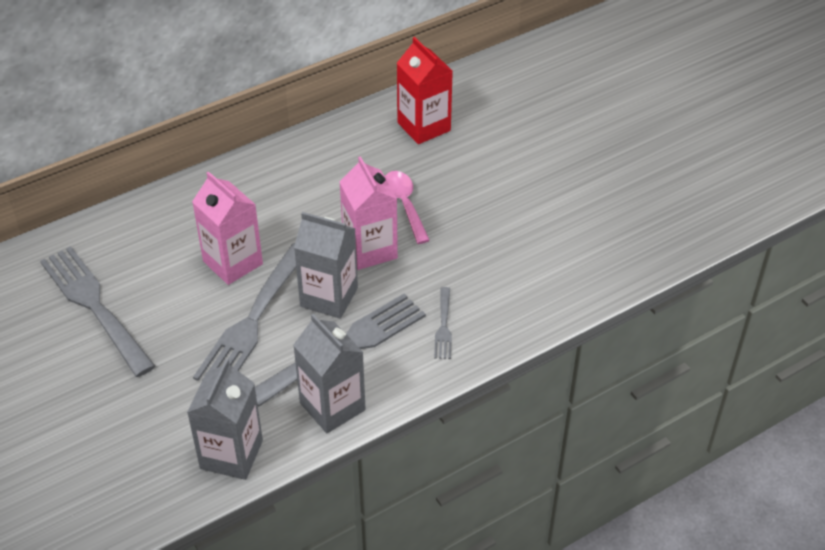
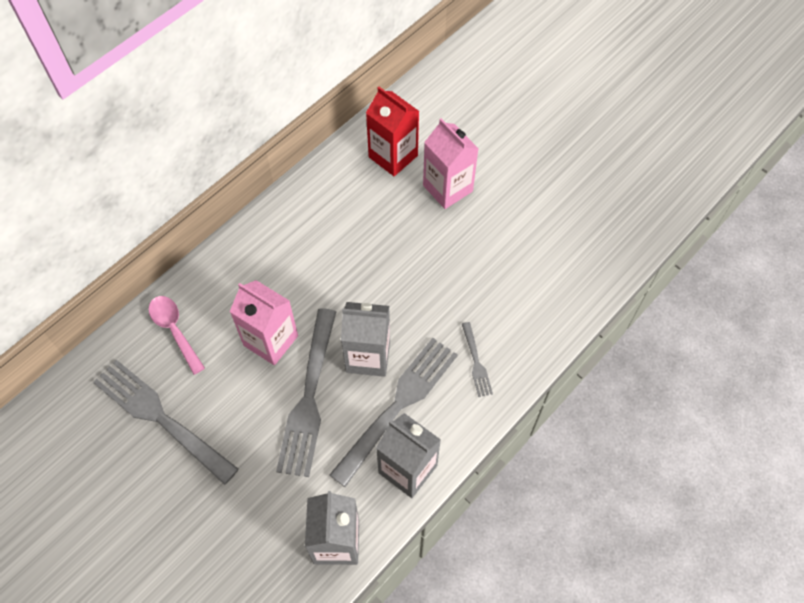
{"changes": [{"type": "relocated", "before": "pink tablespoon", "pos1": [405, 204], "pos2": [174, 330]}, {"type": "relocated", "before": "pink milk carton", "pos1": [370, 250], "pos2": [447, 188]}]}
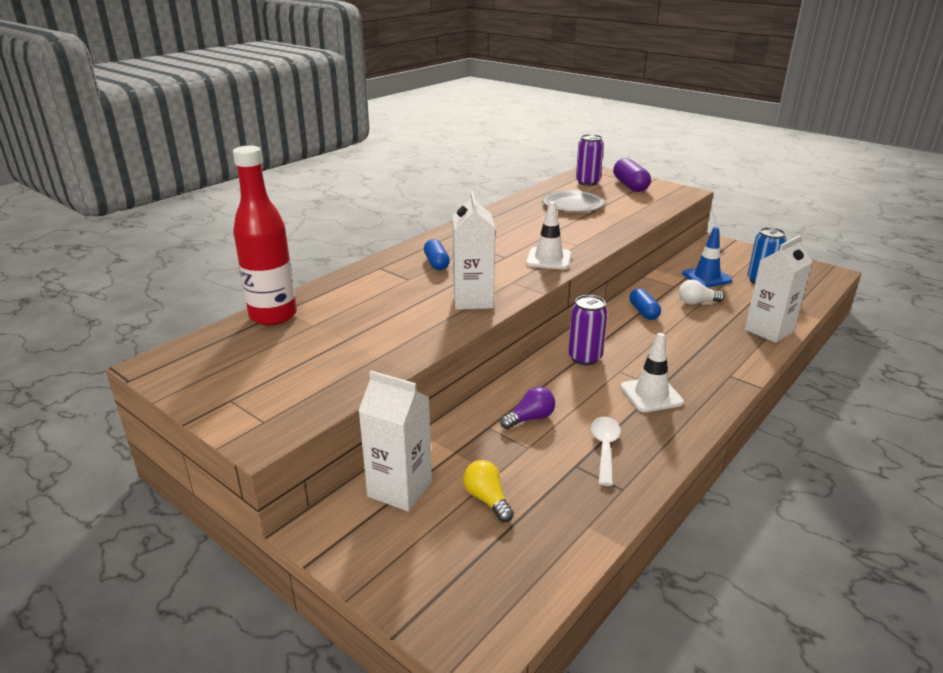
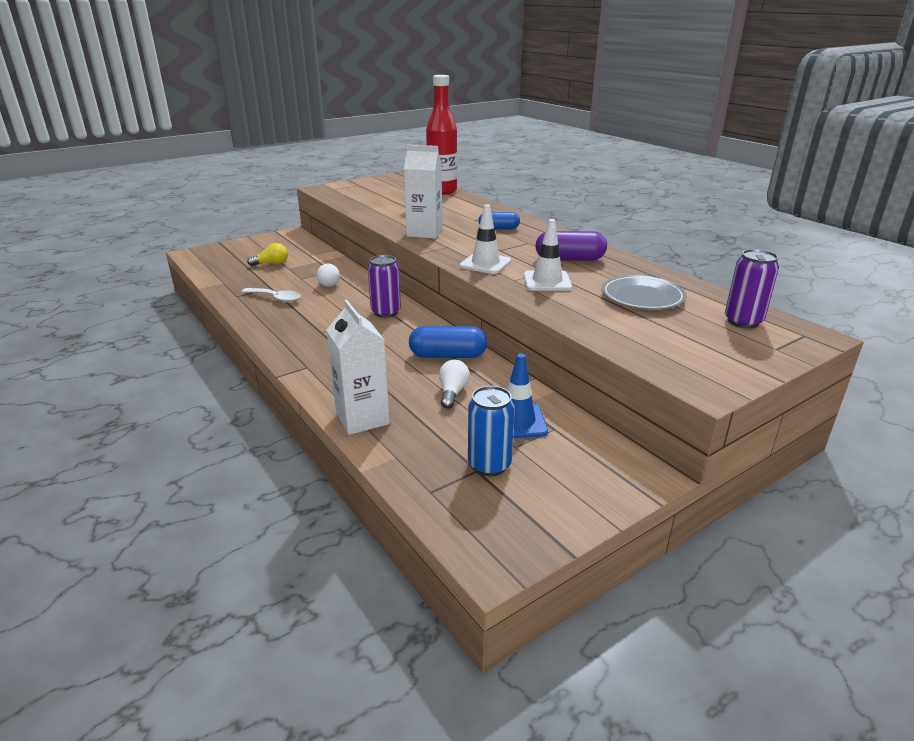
{"changes": [{"type": "colour", "before": "royal purple light bulb", "after": "white light bulb", "pos1": [530, 418], "pos2": [328, 283]}, {"type": "size", "before": "cobalt pill shape", "pos1": [643, 312], "pos2": [448, 355], "scale": 1.51}, {"type": "relocated", "before": "white traffic cone", "pos1": [651, 395], "pos2": [547, 281]}, {"type": "relocated", "before": "royal purple pill shape", "pos1": [630, 185], "pos2": [569, 259]}, {"type": "missing", "before": "white milk carton", "pos1": [400, 489]}]}
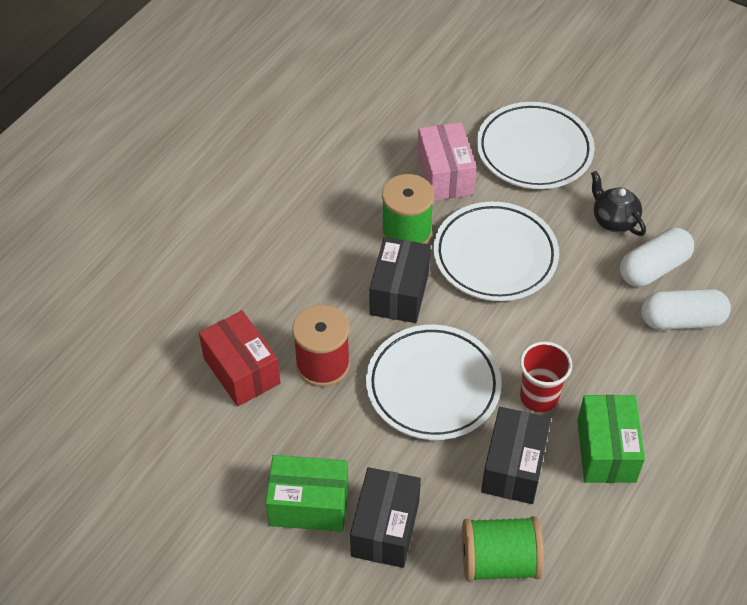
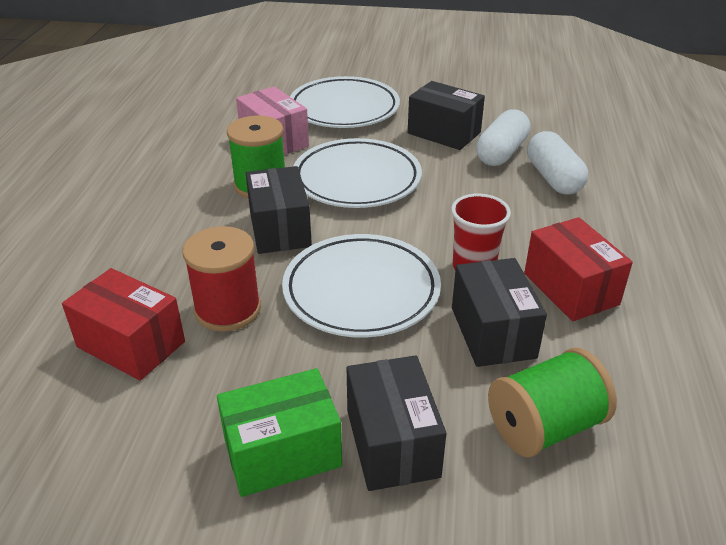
{"changes": [{"type": "exchanged", "before": "jet-black china teapot", "after": "jet-black parcel", "pos1": [614, 220], "pos2": [444, 133]}, {"type": "colour", "before": "emerald parcel", "after": "scarlet parcel", "pos1": [606, 451], "pos2": [571, 289]}, {"type": "spun", "before": "white pill shape", "pos1": [681, 320], "pos2": [553, 178], "turn": -75}]}
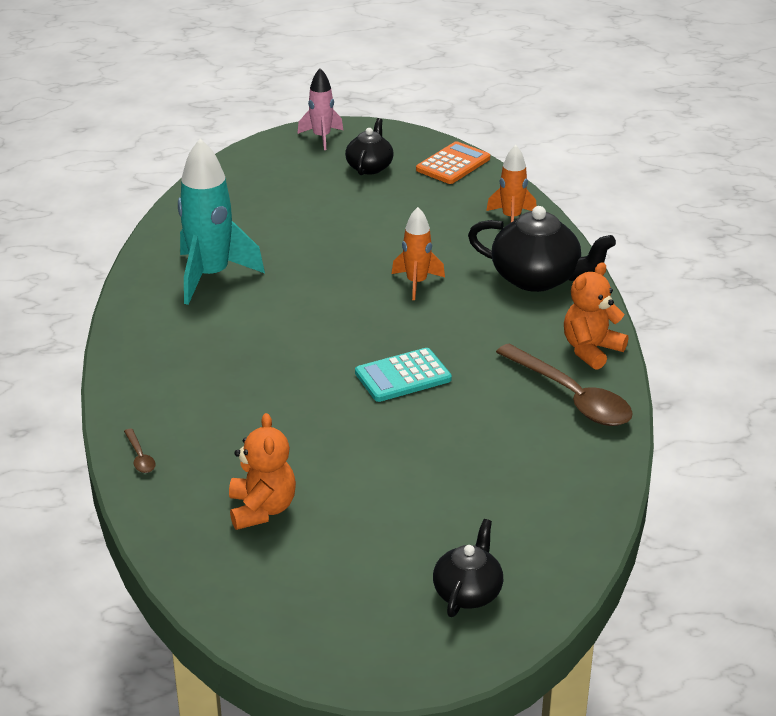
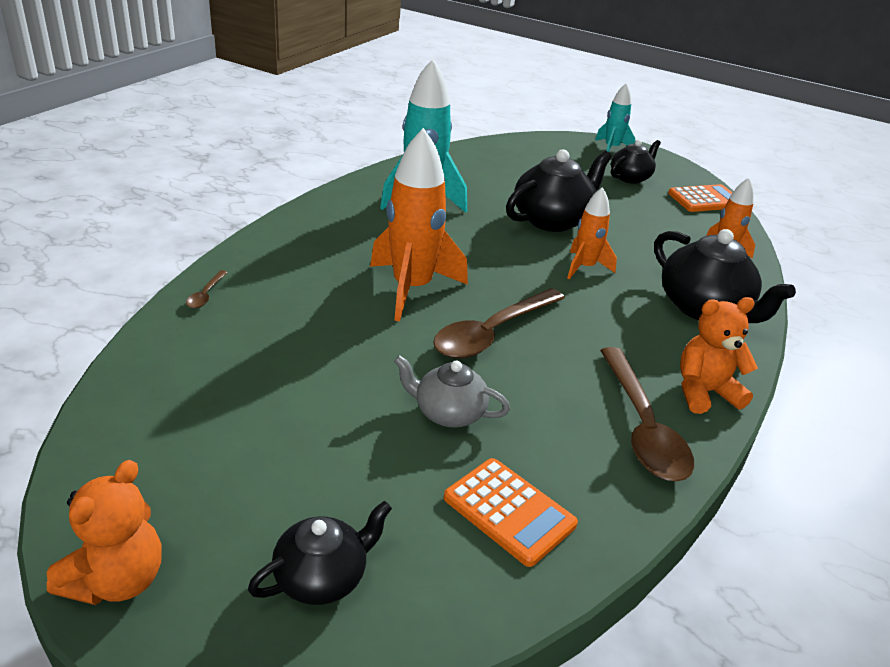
{"changes": [{"type": "relocated", "before": "bright orange teddy", "pos1": [262, 509], "pos2": [117, 580]}, {"type": "appeared", "after": "bright orange spaceship", "pos2": [412, 289]}, {"type": "appeared", "after": "ash-grey china teapot", "pos2": [448, 413]}, {"type": "exchanged", "before": "teal calculator", "after": "brown tablespoon", "pos1": [403, 376], "pos2": [492, 333]}, {"type": "appeared", "after": "bright orange calculator", "pos2": [509, 511]}, {"type": "appeared", "after": "jet-black china teapot", "pos2": [552, 220]}, {"type": "colour", "before": "pink spaceship", "after": "teal spaceship", "pos1": [321, 137], "pos2": [611, 148]}]}
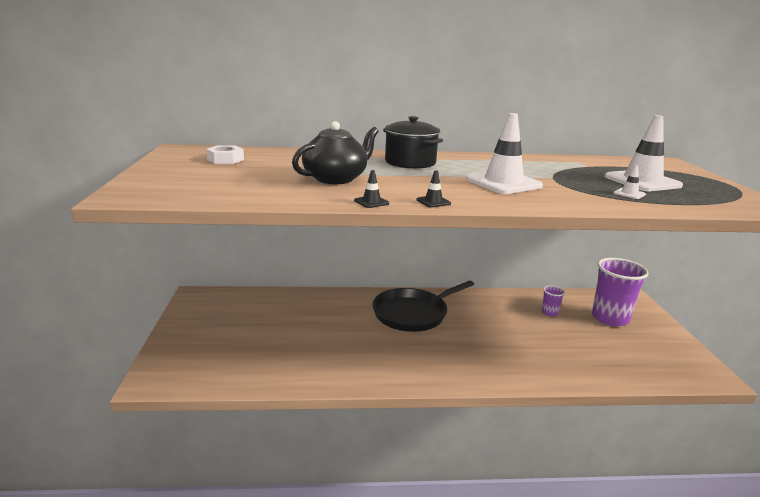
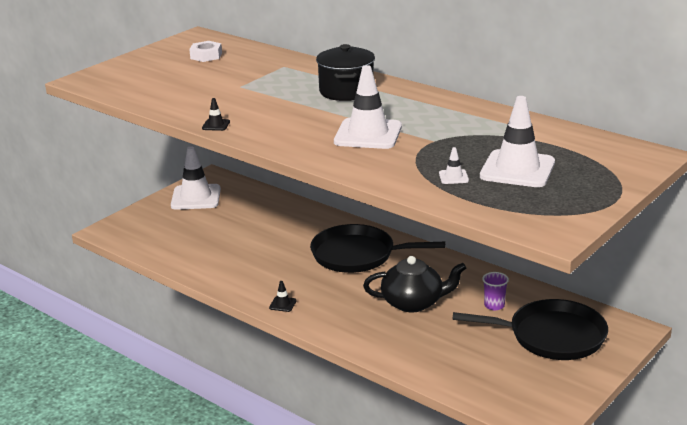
{"changes": [{"type": "appeared", "after": "white traffic cone", "pos2": [196, 197]}, {"type": "relocated", "before": "jet-black traffic cone", "pos1": [433, 202], "pos2": [283, 304]}, {"type": "relocated", "before": "jet-black china teapot", "pos1": [336, 178], "pos2": [413, 303]}, {"type": "exchanged", "before": "royal purple tumbler", "after": "jet-black frying pan", "pos1": [610, 318], "pos2": [551, 336]}]}
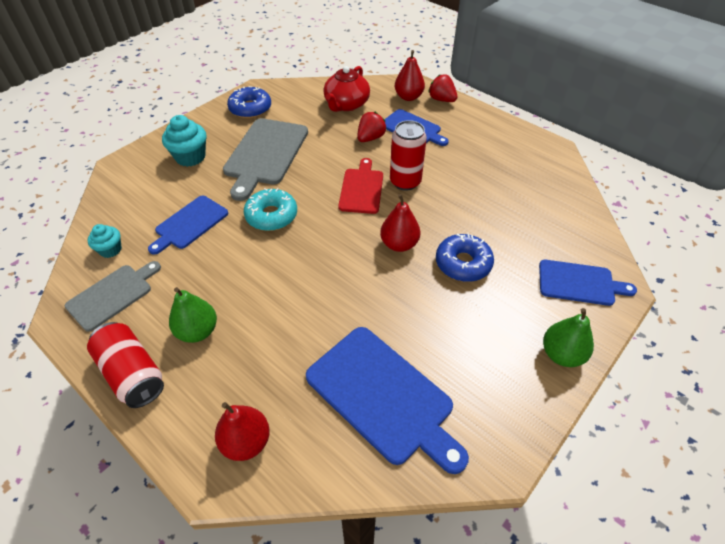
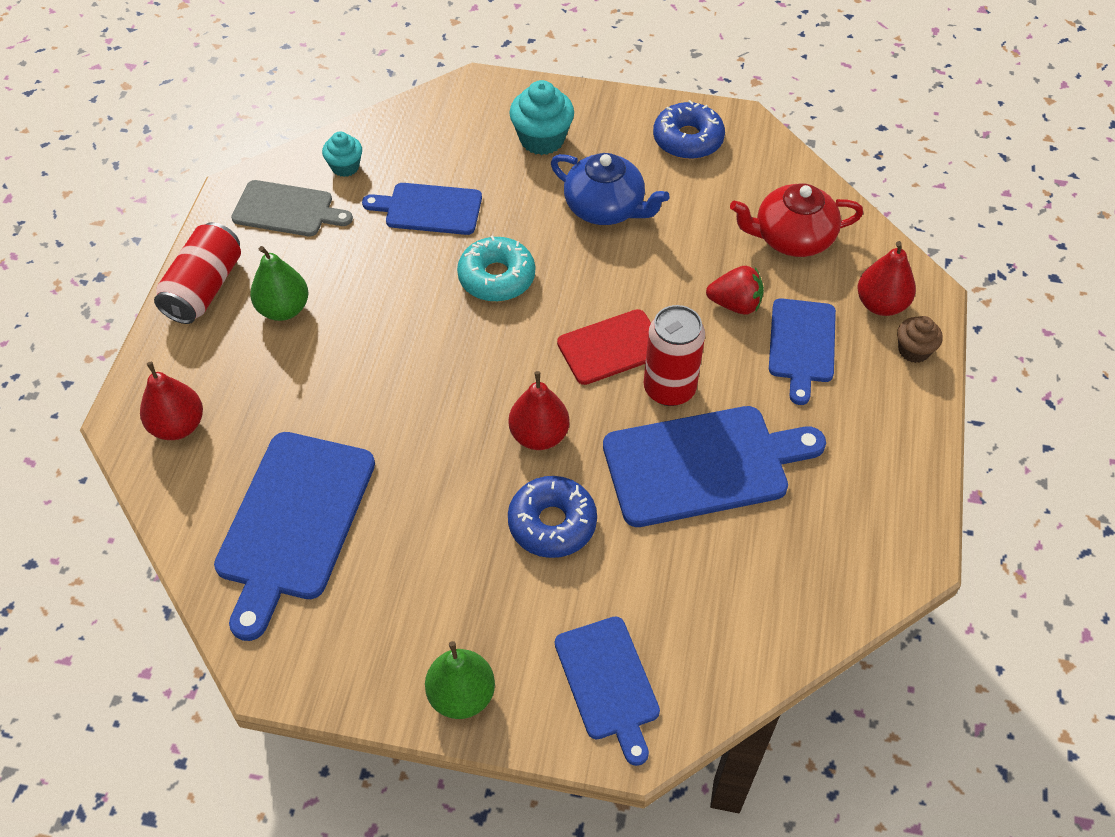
{"changes": [{"type": "exchanged", "before": "ash-grey cutting board", "after": "cobalt china teapot", "pos1": [265, 154], "pos2": [606, 208]}, {"type": "appeared", "after": "cobalt cutting board", "pos2": [703, 465]}, {"type": "exchanged", "before": "scarlet toy strawberry", "after": "brown muffin", "pos1": [441, 100], "pos2": [913, 350]}]}
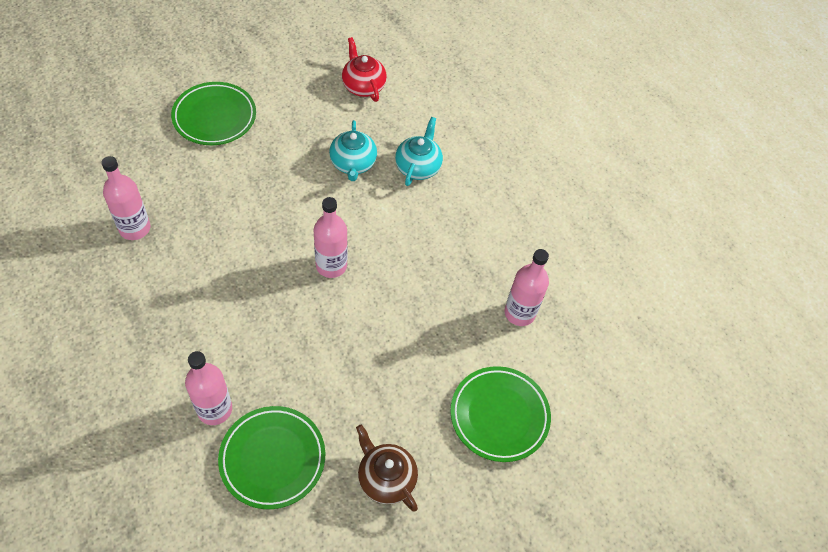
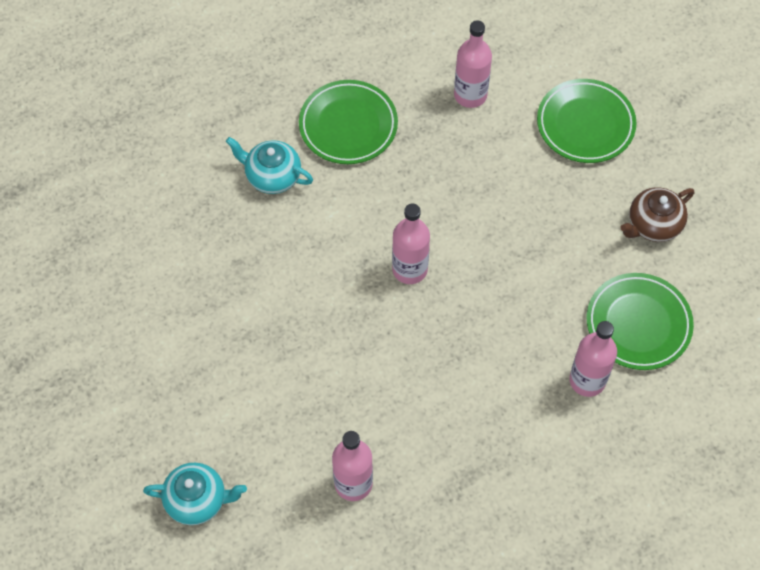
{"changes": [{"type": "relocated", "before": "teal china teapot", "pos1": [353, 164], "pos2": [197, 500]}, {"type": "relocated", "before": "emerald dinner plate", "pos1": [214, 117], "pos2": [348, 125]}, {"type": "missing", "before": "scarlet china teapot", "pos1": [363, 86]}]}
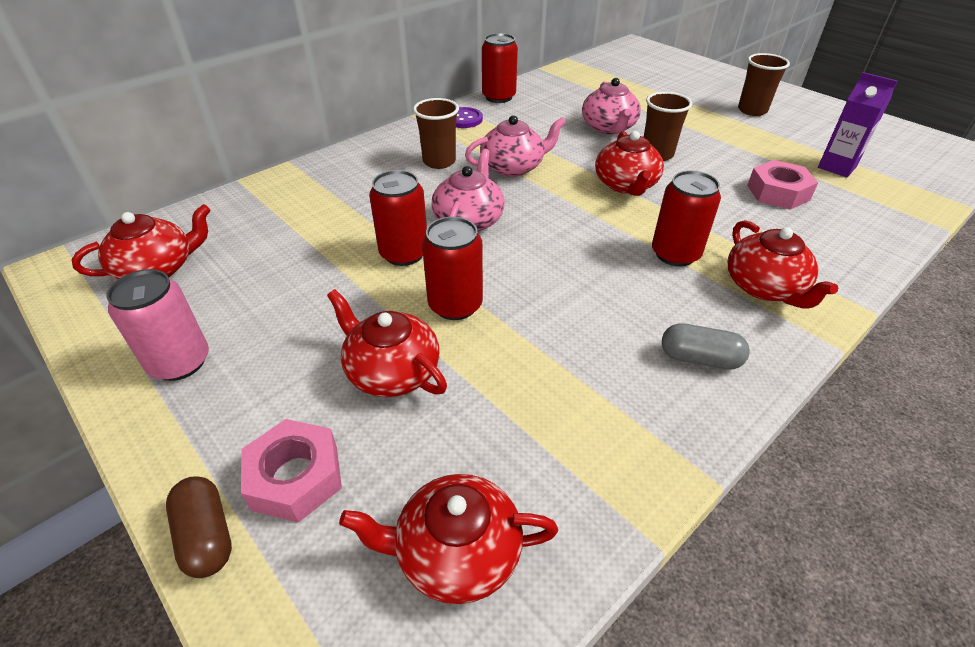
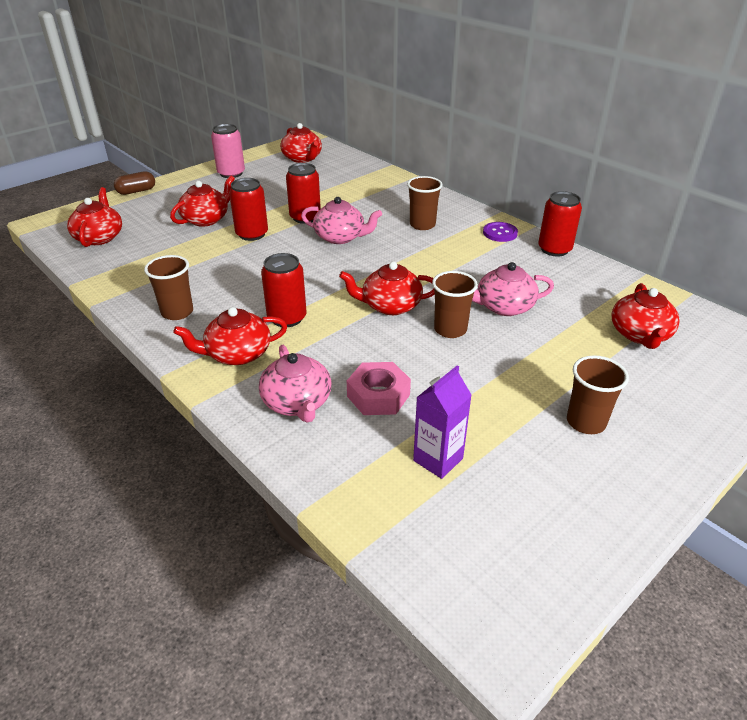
{"changes": [{"type": "exchanged", "before": "ash-grey pill shape", "after": "brown tumbler", "pos1": [699, 358], "pos2": [177, 312]}, {"type": "relocated", "before": "pink china teapot", "pos1": [513, 167], "pos2": [297, 402]}, {"type": "appeared", "after": "scarlet china teapot", "pos2": [640, 334]}, {"type": "missing", "before": "pink hexagon nut", "pos1": [295, 477]}]}
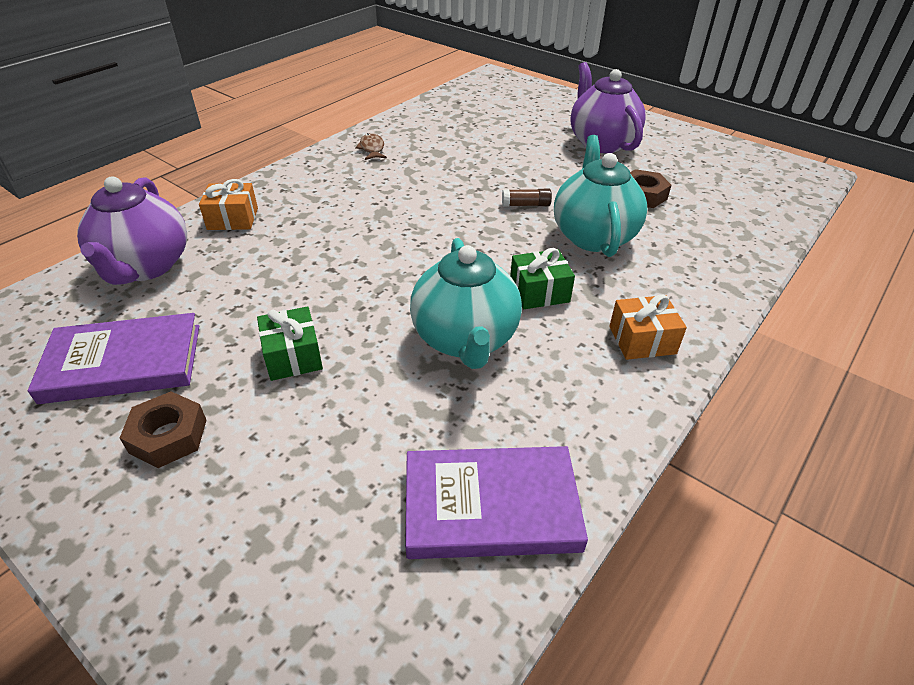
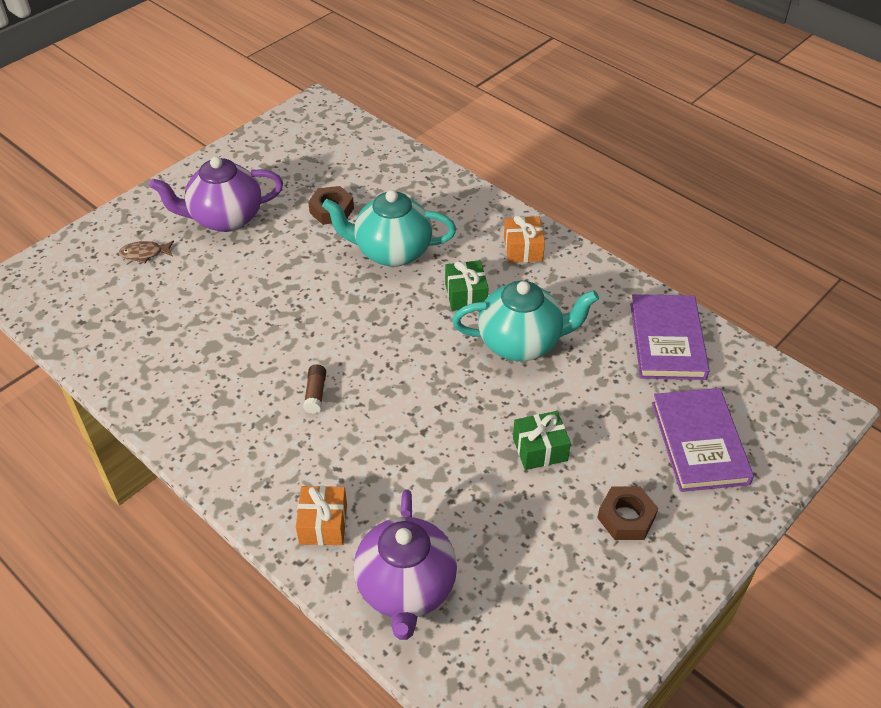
{"changes": [{"type": "relocated", "before": "brown fish figure", "pos1": [372, 149], "pos2": [145, 254]}, {"type": "relocated", "before": "brown glue stick", "pos1": [526, 205], "pos2": [315, 394]}, {"type": "spun", "before": "royal purple china teapot", "pos1": [145, 266], "pos2": [406, 588], "turn": 90}, {"type": "relocated", "before": "royal purple hardback", "pos1": [123, 363], "pos2": [699, 442]}]}
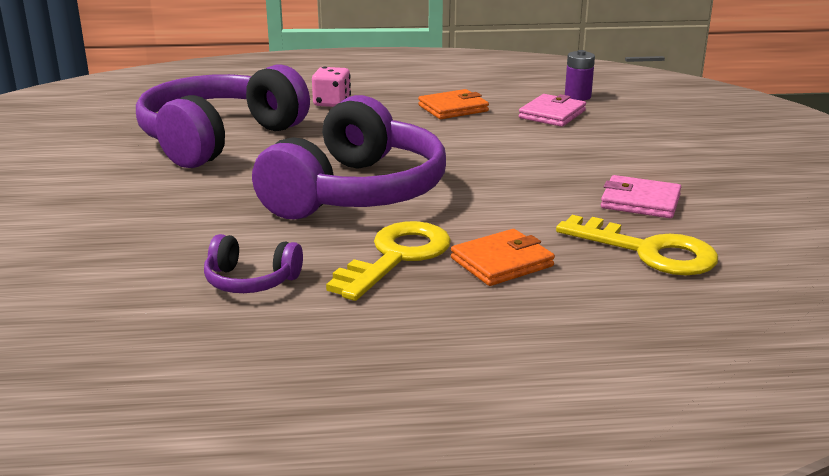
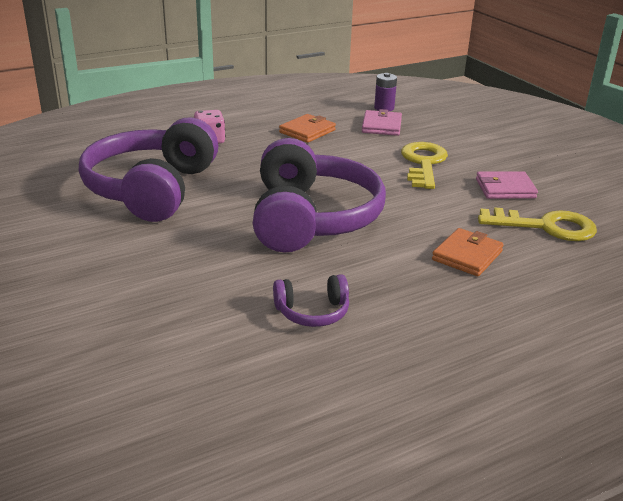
{"changes": [{"type": "relocated", "before": "yellow latchkey", "pos1": [397, 257], "pos2": [423, 163]}]}
